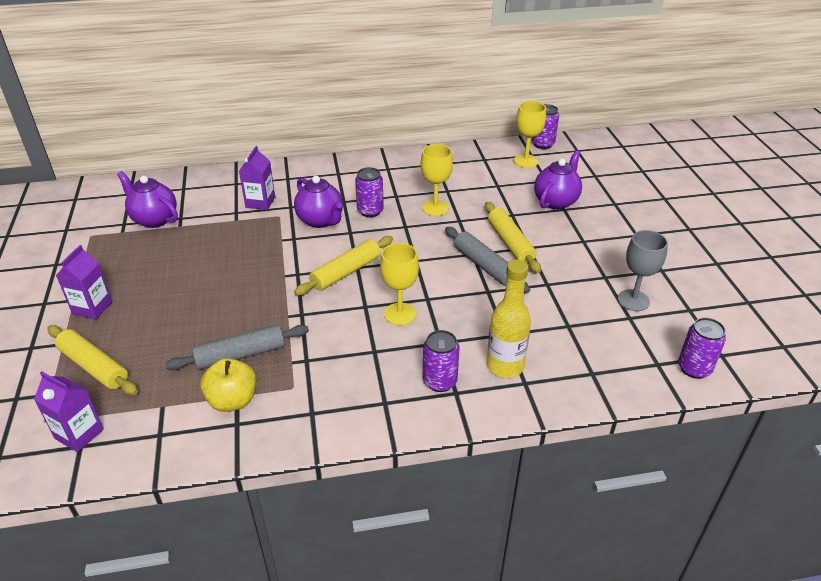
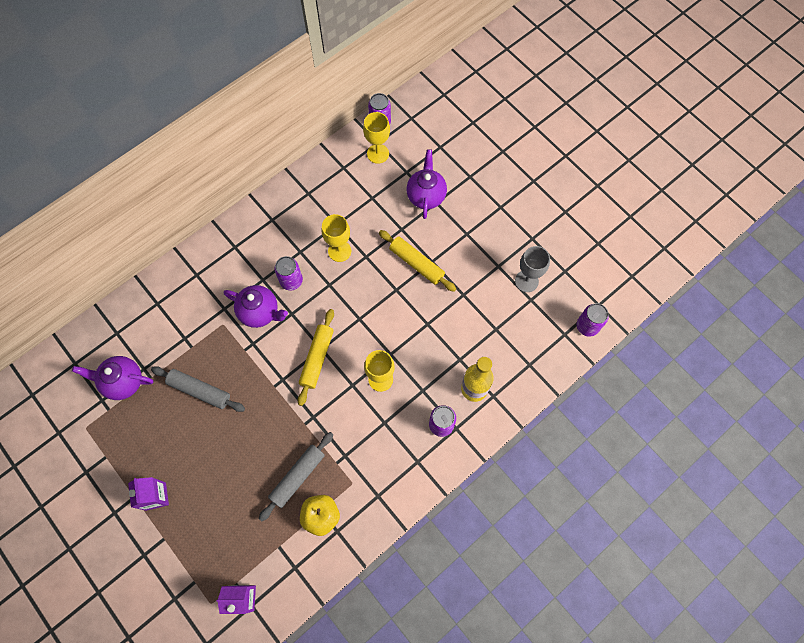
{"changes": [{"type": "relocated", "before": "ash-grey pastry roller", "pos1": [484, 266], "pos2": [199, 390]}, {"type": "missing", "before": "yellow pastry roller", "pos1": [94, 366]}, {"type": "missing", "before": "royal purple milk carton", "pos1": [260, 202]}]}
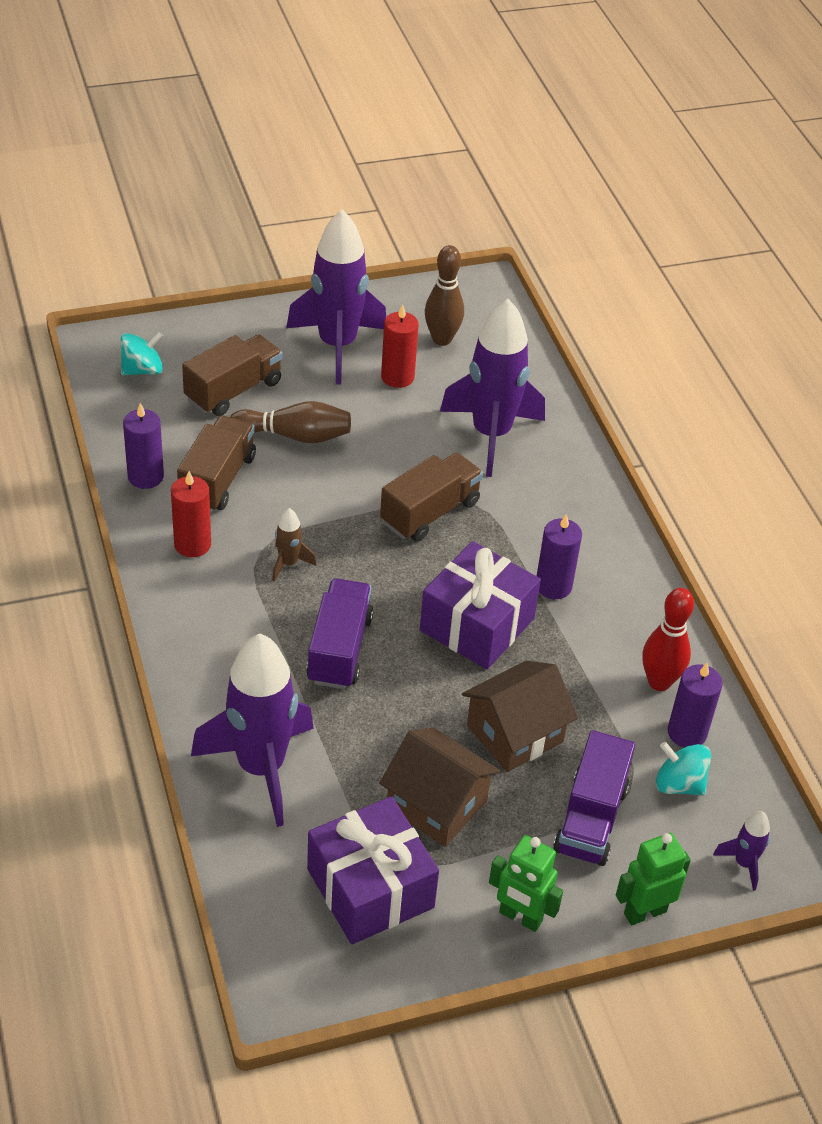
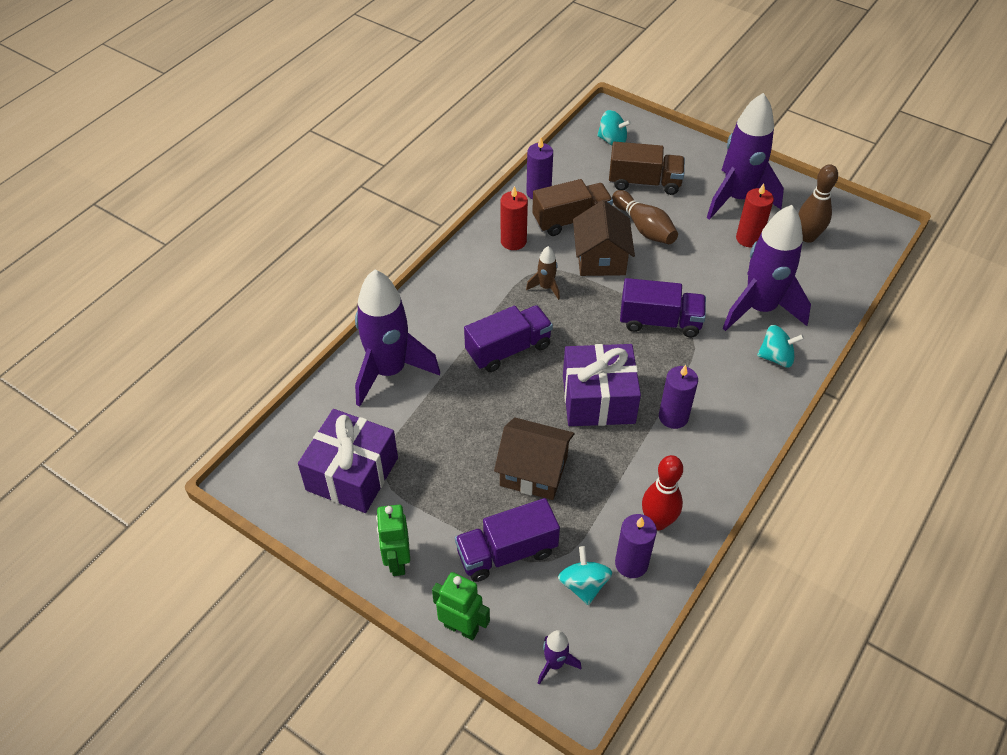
{"changes": [{"type": "relocated", "before": "brown cottage", "pos1": [437, 804], "pos2": [601, 259]}, {"type": "colour", "before": "brown toy truck", "after": "royal purple toy truck", "pos1": [430, 512], "pos2": [660, 321]}, {"type": "appeared", "after": "teal whirligig", "pos2": [776, 357]}]}
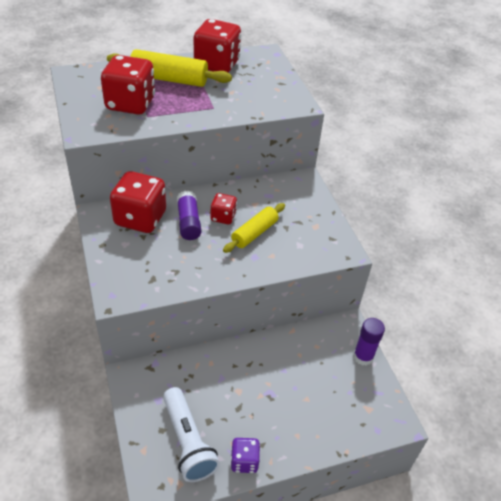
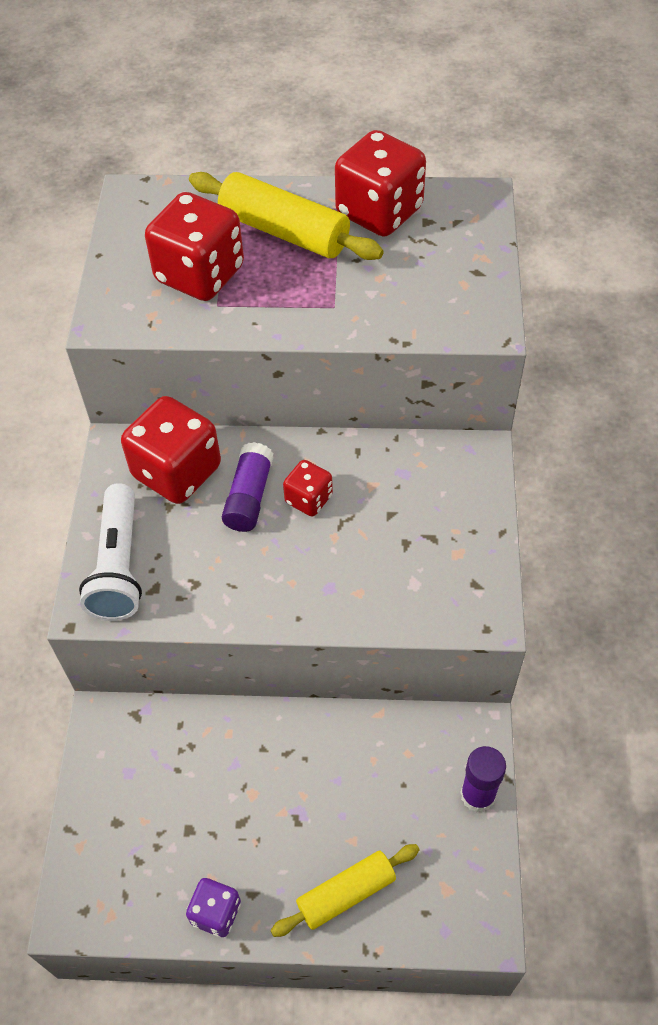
{"changes": [{"type": "relocated", "before": "white torch", "pos1": [188, 442], "pos2": [118, 565]}, {"type": "relocated", "before": "yellow pastry roller", "pos1": [254, 233], "pos2": [346, 893]}]}
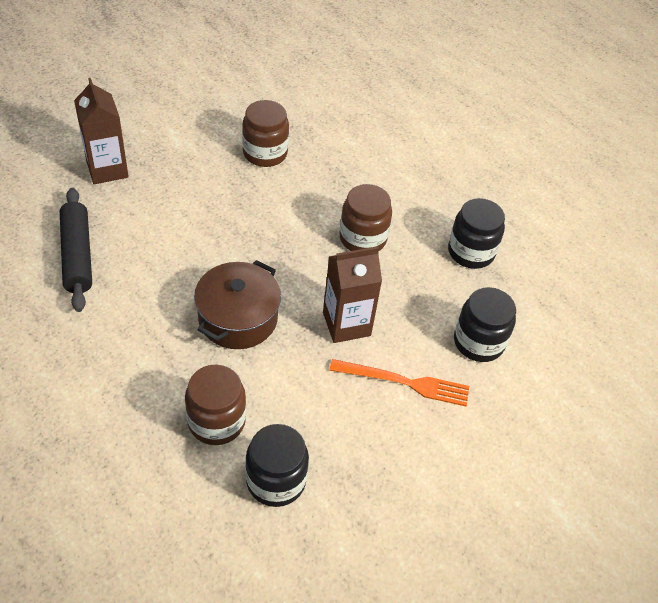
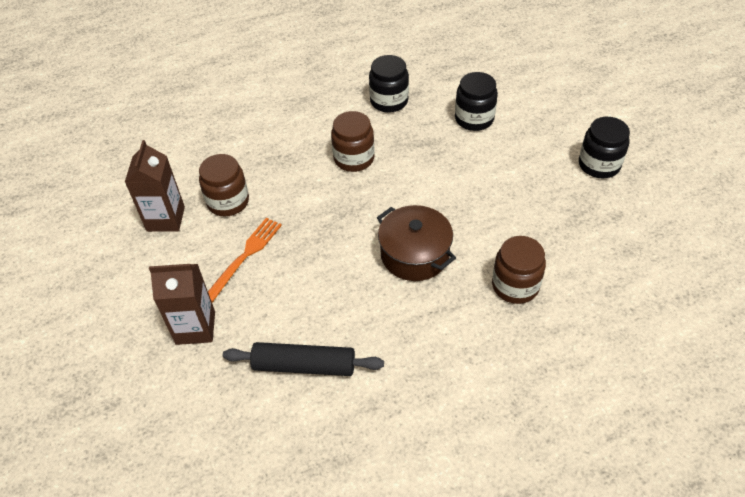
{"changes": [{"type": "relocated", "before": "brown milk carton", "pos1": [346, 324], "pos2": [166, 219]}, {"type": "relocated", "before": "bright orange dinner fork", "pos1": [404, 382], "pos2": [244, 258]}, {"type": "relocated", "before": "jet-black jar", "pos1": [276, 480], "pos2": [599, 165]}]}
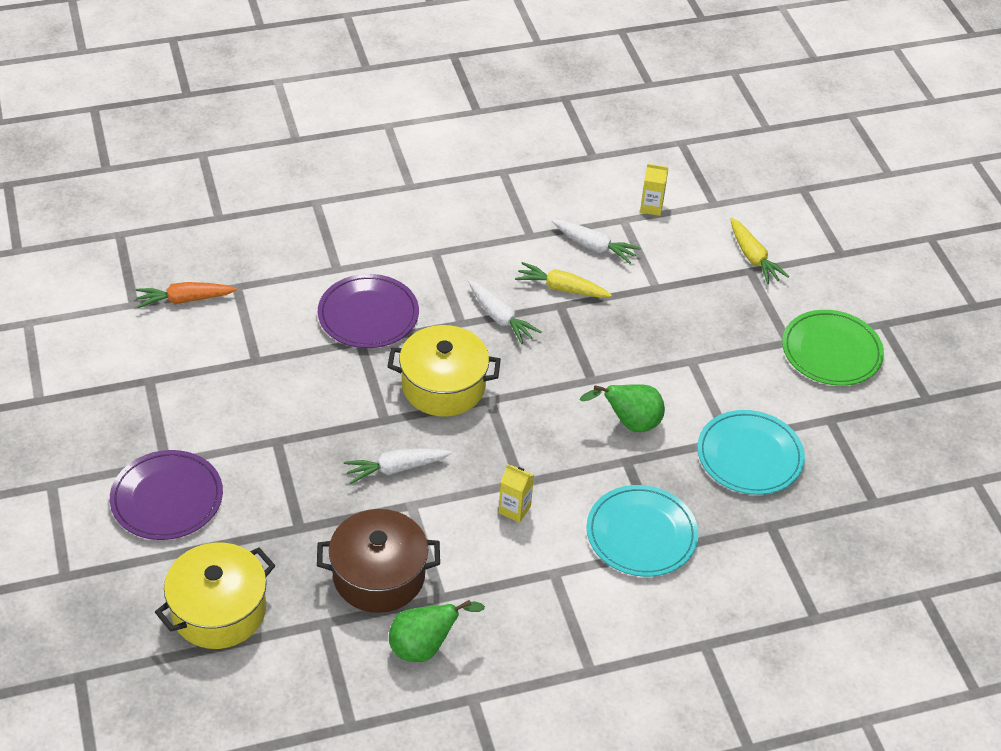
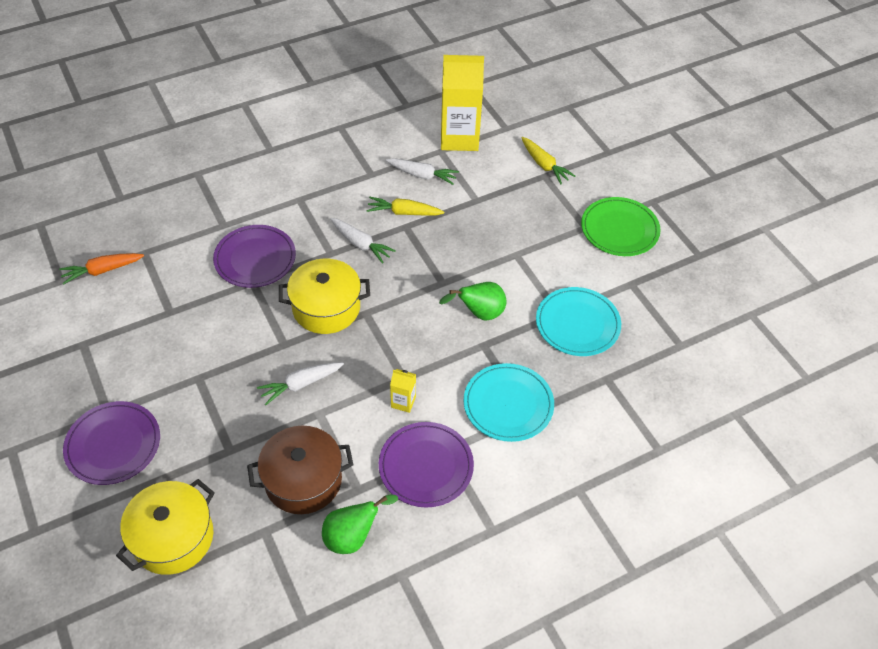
{"changes": [{"type": "appeared", "after": "royal purple dinner plate", "pos2": [426, 466]}, {"type": "size", "before": "yellow milk carton", "pos1": [651, 207], "pos2": [459, 138], "scale": 2.32}]}
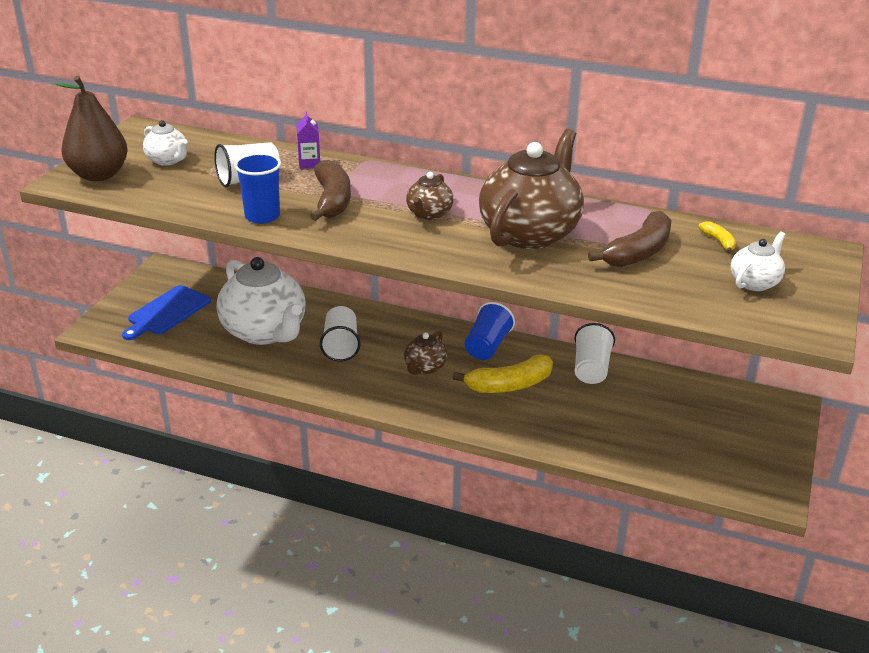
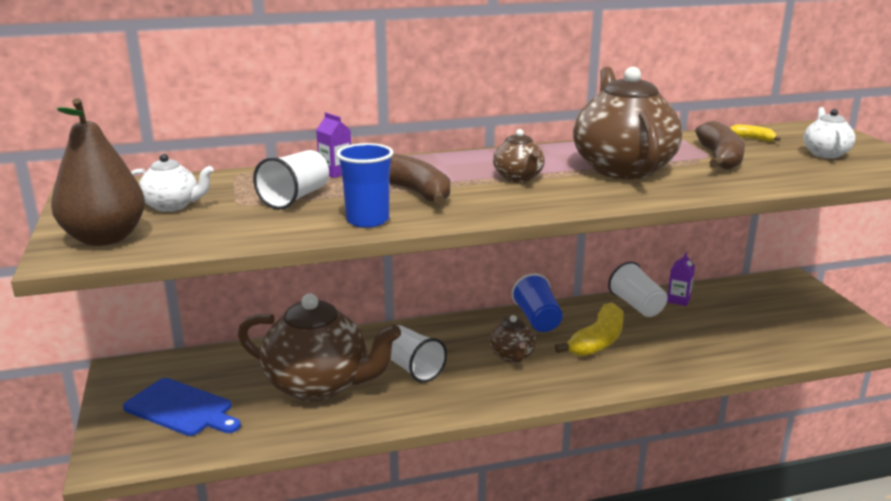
{"changes": [{"type": "spun", "before": "cobalt cutting board", "pos1": [167, 312], "pos2": [181, 409], "turn": -60}, {"type": "colour", "before": "white china teapot", "after": "brown china teapot", "pos1": [265, 332], "pos2": [319, 385]}, {"type": "appeared", "after": "royal purple milk carton", "pos2": [678, 300]}]}
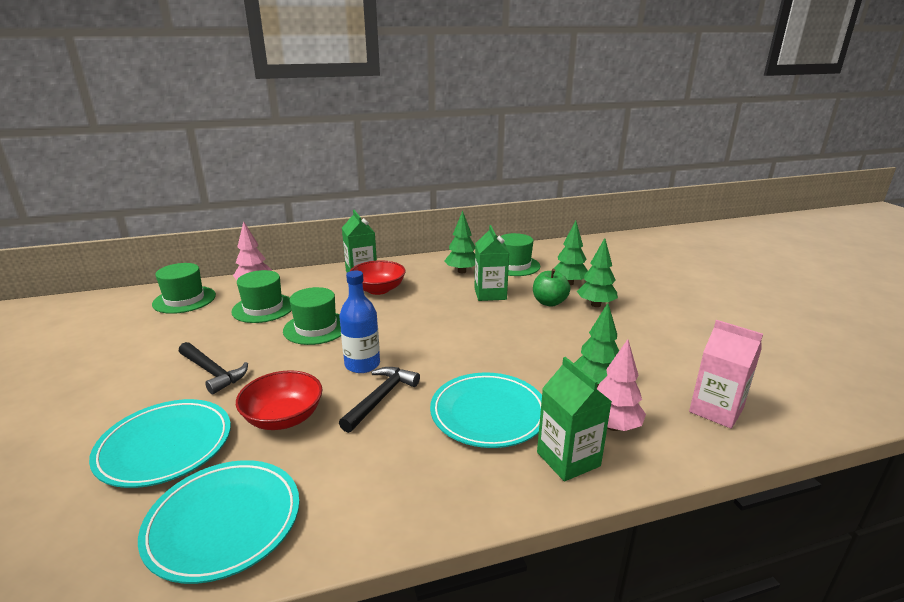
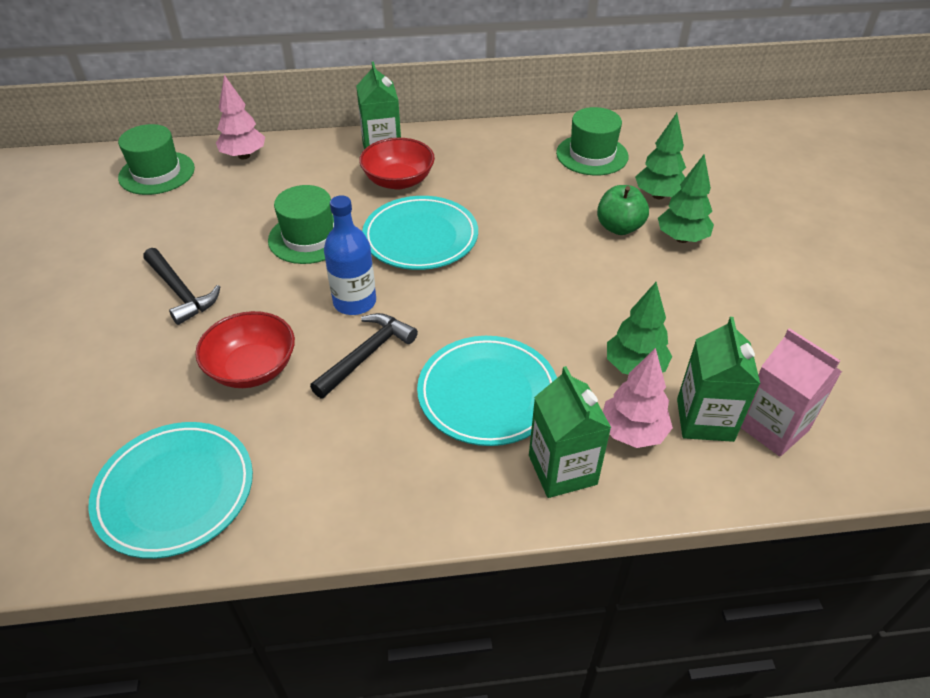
{"changes": [{"type": "relocated", "before": "teal dinner plate", "pos1": [165, 446], "pos2": [420, 237]}, {"type": "relocated", "before": "emerald milk carton", "pos1": [490, 294], "pos2": [705, 420]}, {"type": "missing", "before": "emerald tall hat", "pos1": [263, 308]}, {"type": "missing", "before": "emerald fir tree", "pos1": [462, 271]}]}
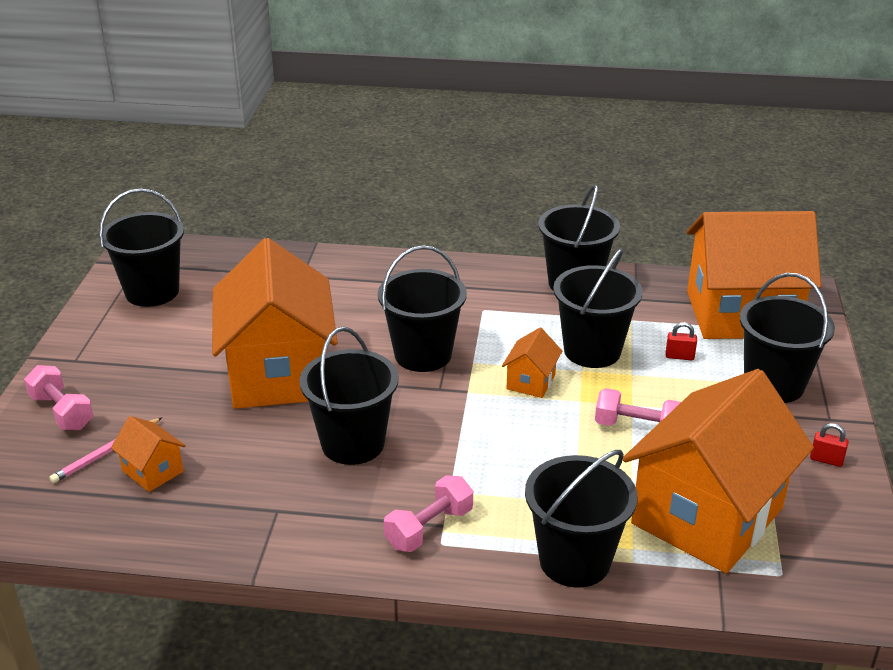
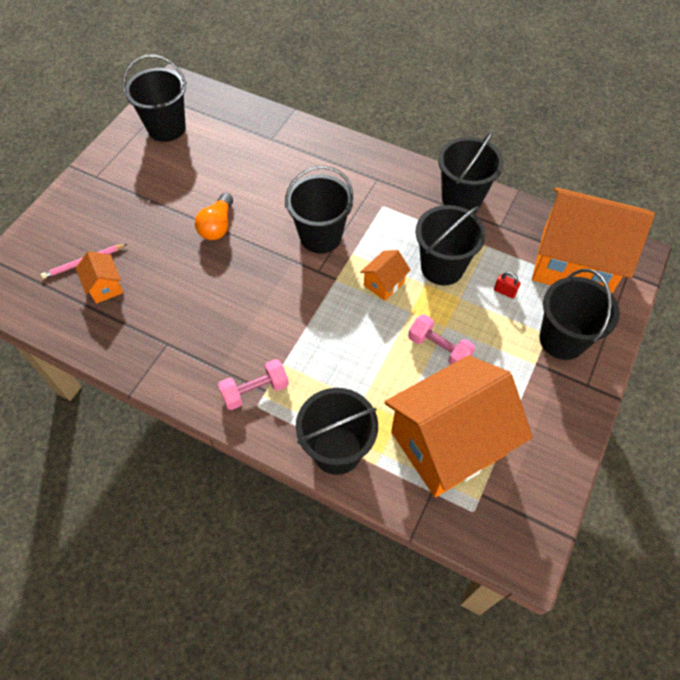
{"changes": [{"type": "exchanged", "before": "bright orange cottage", "after": "bright orange light bulb", "pos1": [279, 373], "pos2": [217, 226]}, {"type": "missing", "before": "pink dumbbell", "pos1": [62, 412]}, {"type": "missing", "before": "jet-black pail", "pos1": [353, 443]}, {"type": "missing", "before": "scarlet lock", "pos1": [826, 460]}]}
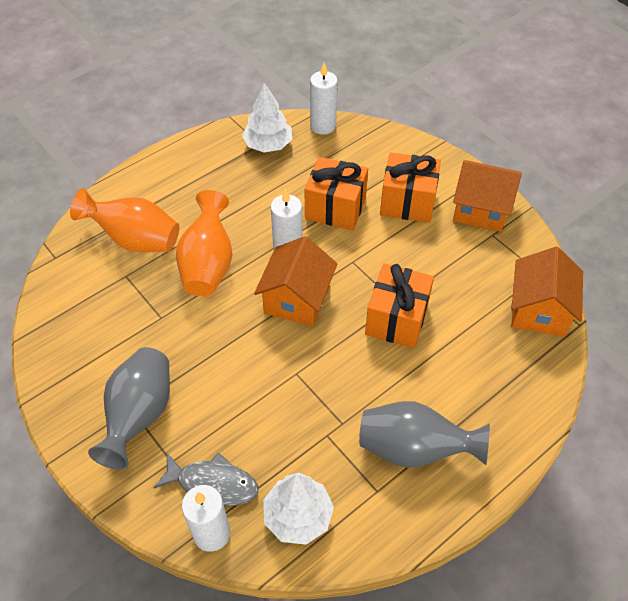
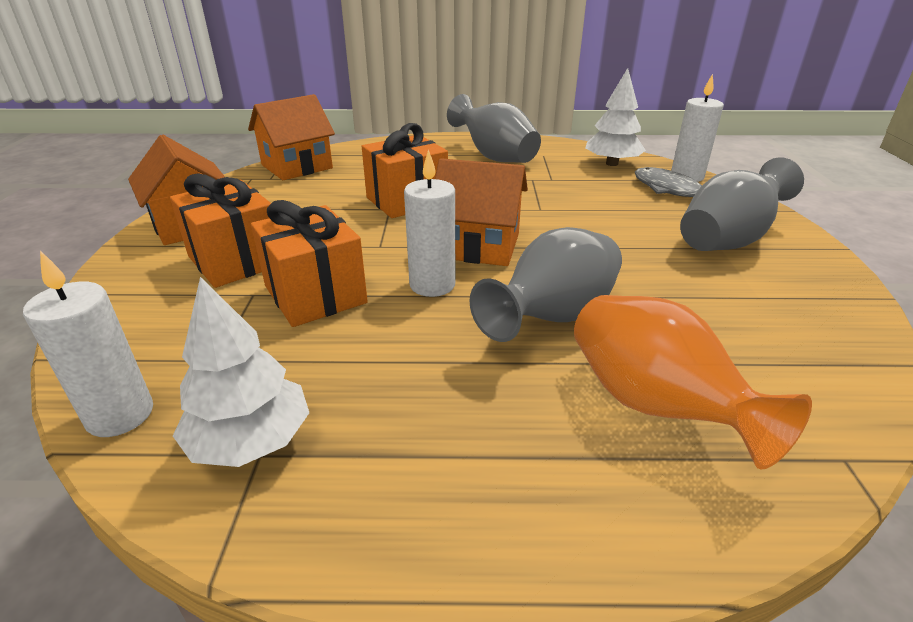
{"changes": [{"type": "spun", "before": "bright orange cottage", "pos1": [297, 299], "pos2": [478, 245], "turn": 45}, {"type": "colour", "before": "bright orange tall vase", "after": "ash-grey tall vase", "pos1": [208, 264], "pos2": [553, 317]}]}
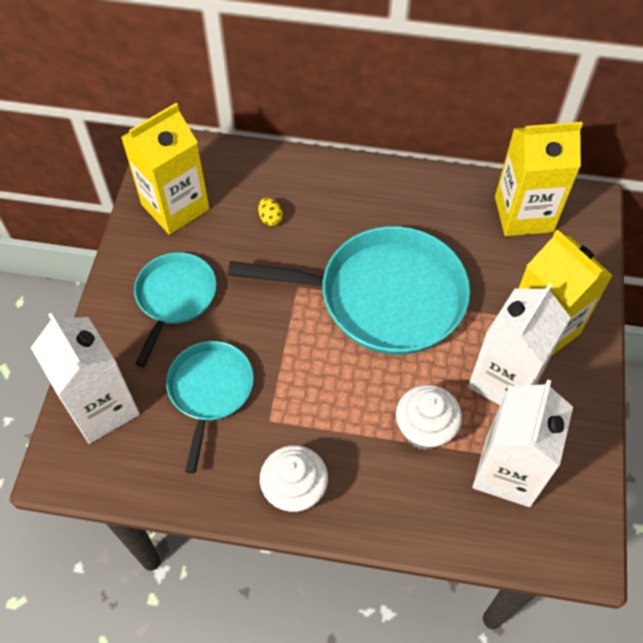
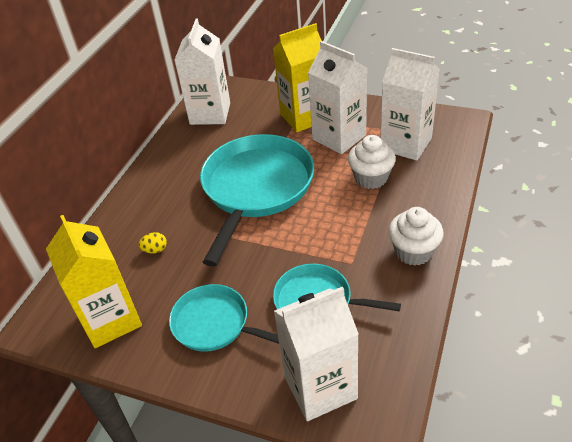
{"changes": [{"type": "colour", "before": "yellow milk carton", "after": "white milk carton", "pos1": [523, 214], "pos2": [210, 113]}]}
